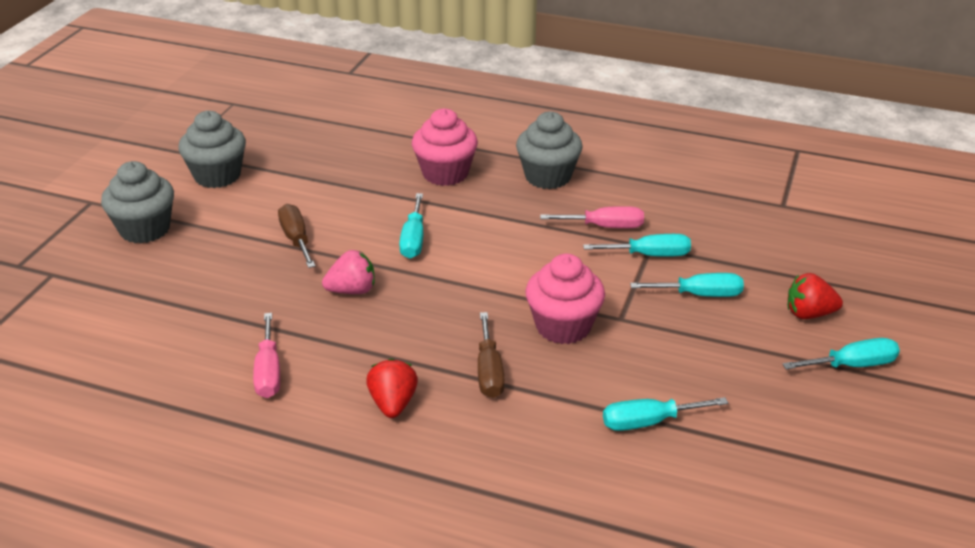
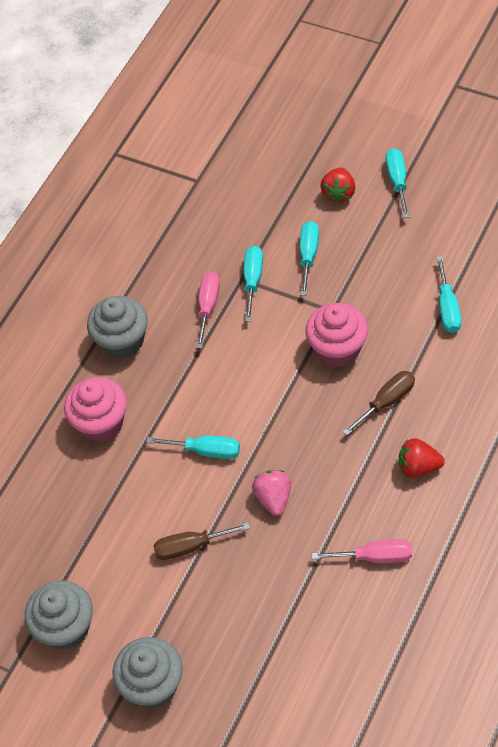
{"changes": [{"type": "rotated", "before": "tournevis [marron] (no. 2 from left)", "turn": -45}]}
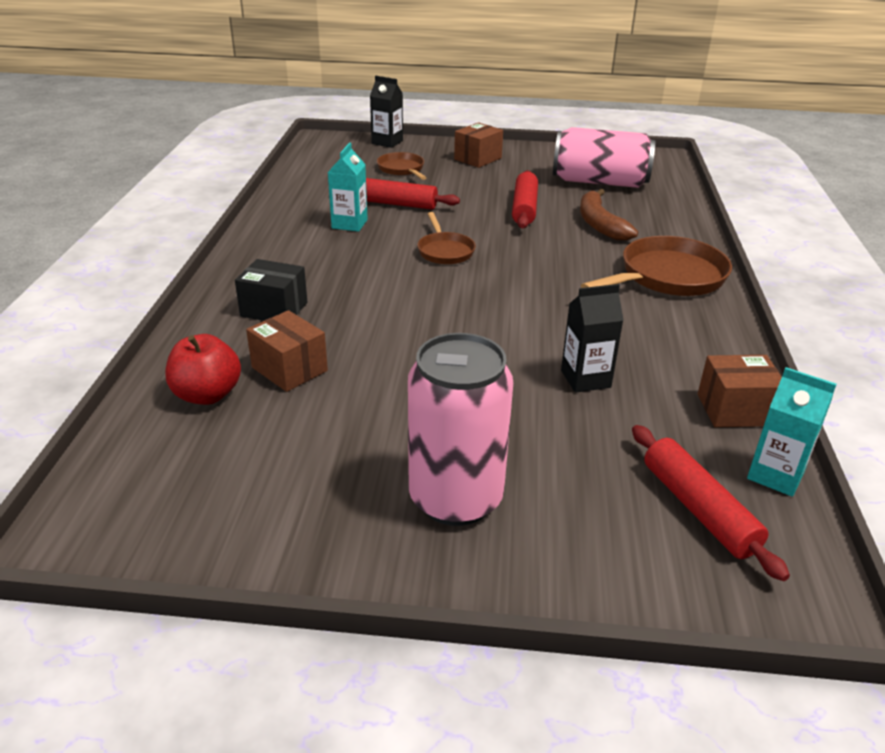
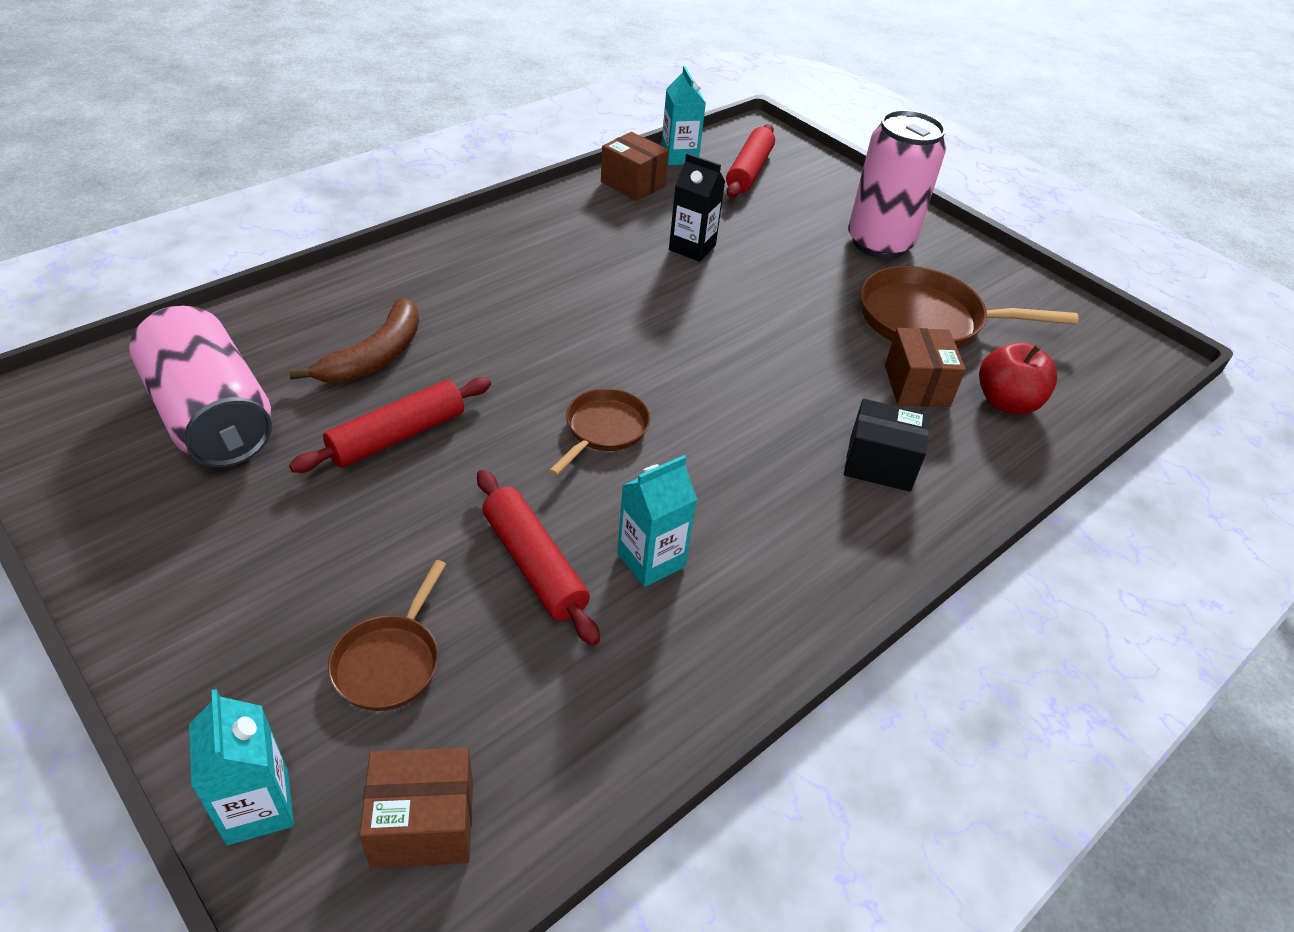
{"changes": [{"type": "repainted", "before": "brique de lait [noir] (no. 1 from left)", "after": "brique de lait [turquoise] (no. 1 from left)"}, {"type": "shifted", "before": "boîte [marron] (no. 2 from left in the first image)", "after": "boîte [marron] (no. 1 from left)"}, {"type": "shifted", "before": "poêle [marron] (no. 3 from left)"}, {"type": "rotated", "before": "boîte [noir]", "turn": -45}]}
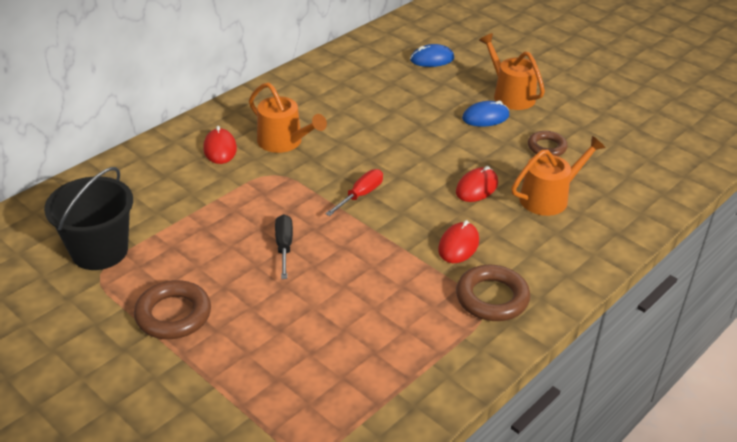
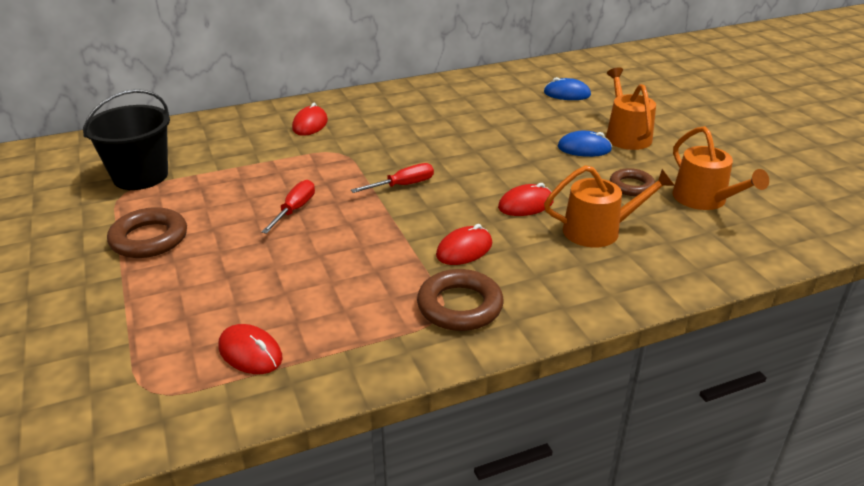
{"changes": [{"type": "shifted", "before": "arrosoir [orange] (no. 1 from left in the first image)", "after": "arrosoir [orange] (no. 3 from left)"}, {"type": "repainted", "before": "tournevis [noir]", "after": "tournevis [rouge] (no. 1 from left)"}, {"type": "new", "after": "souris [rouge] (no. 1 from left)"}]}
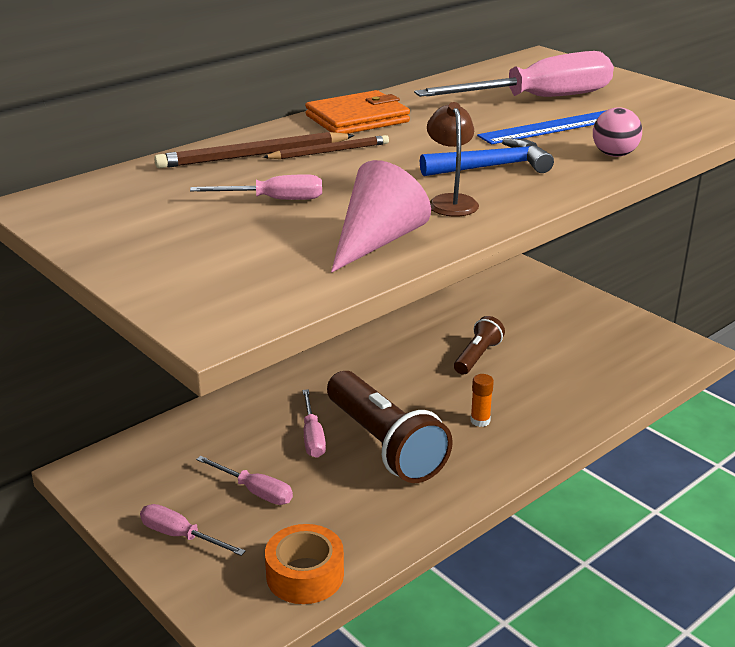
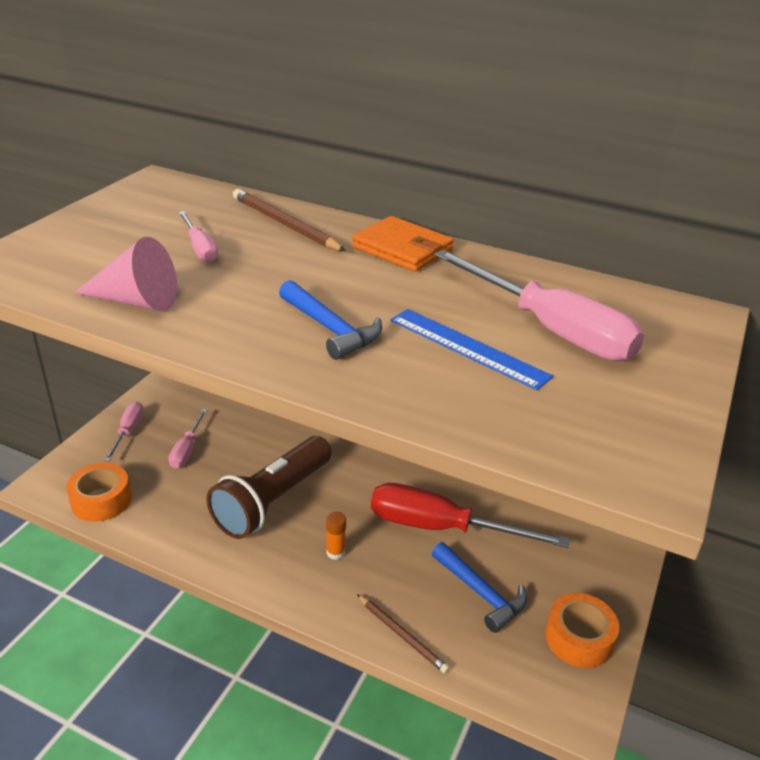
{"changes": [{"type": "gone", "before": "lampe [marron]"}, {"type": "gone", "before": "balle [rose]"}, {"type": "shifted", "before": "crayon [marron] (no. 2 from left)"}, {"type": "swapped", "before": "lampe de poche [marron] (no. 2 from left)", "after": "tournevis [rouge]"}, {"type": "gone", "before": "tournevis [rose] (no. 4 from left)"}, {"type": "new", "after": "marteau [bleu] (no. 2 from left)"}, {"type": "new", "after": "ruban adhésif [orange] (no. 2 from left)"}]}
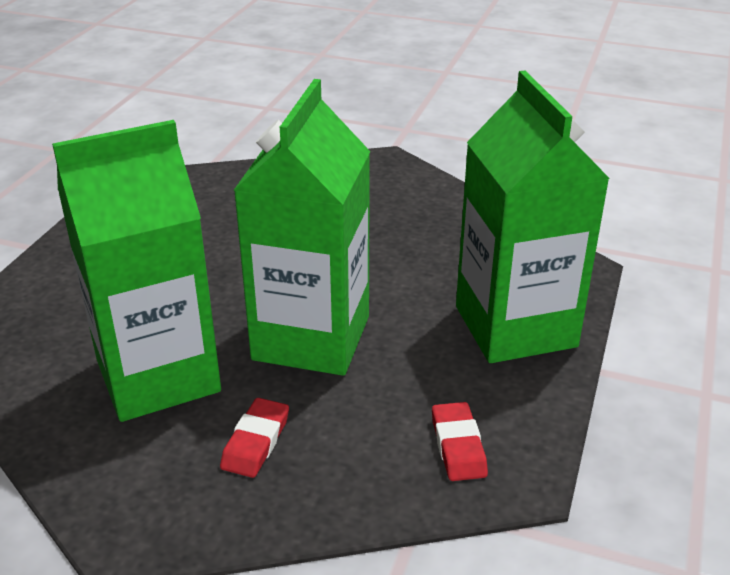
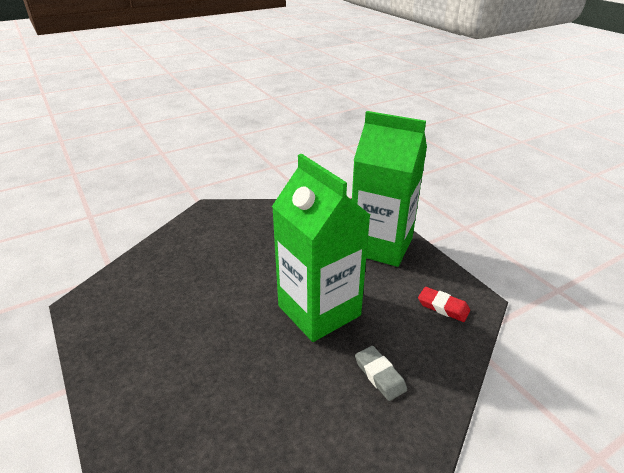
{"changes": [{"type": "gone", "before": "brique de lait [vert] (no. 1 from left)"}, {"type": "repainted", "before": "gomme [rouge] (no. 1 from left)", "after": "gomme [gris]"}]}
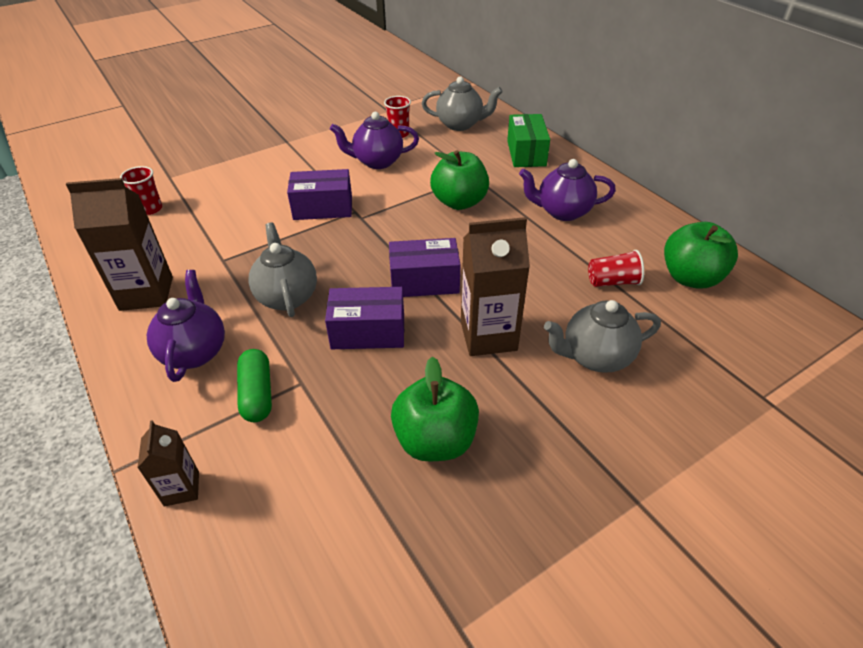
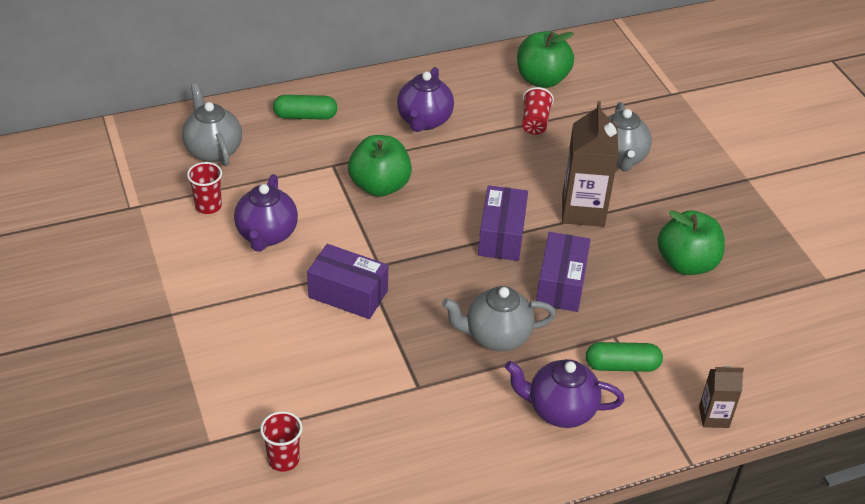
{"changes": [{"type": "rotated", "before": "théière [gris] (no. 2 from left in the first image)", "turn": -45}, {"type": "swapped", "before": "boîte [vert]", "after": "gélule [vert] (no. 1 from left)"}, {"type": "rotated", "before": "boîte [violet] (no. 1 from left)", "turn": -75}, {"type": "gone", "before": "brique de lait [marron] (no. 1 from left)"}]}
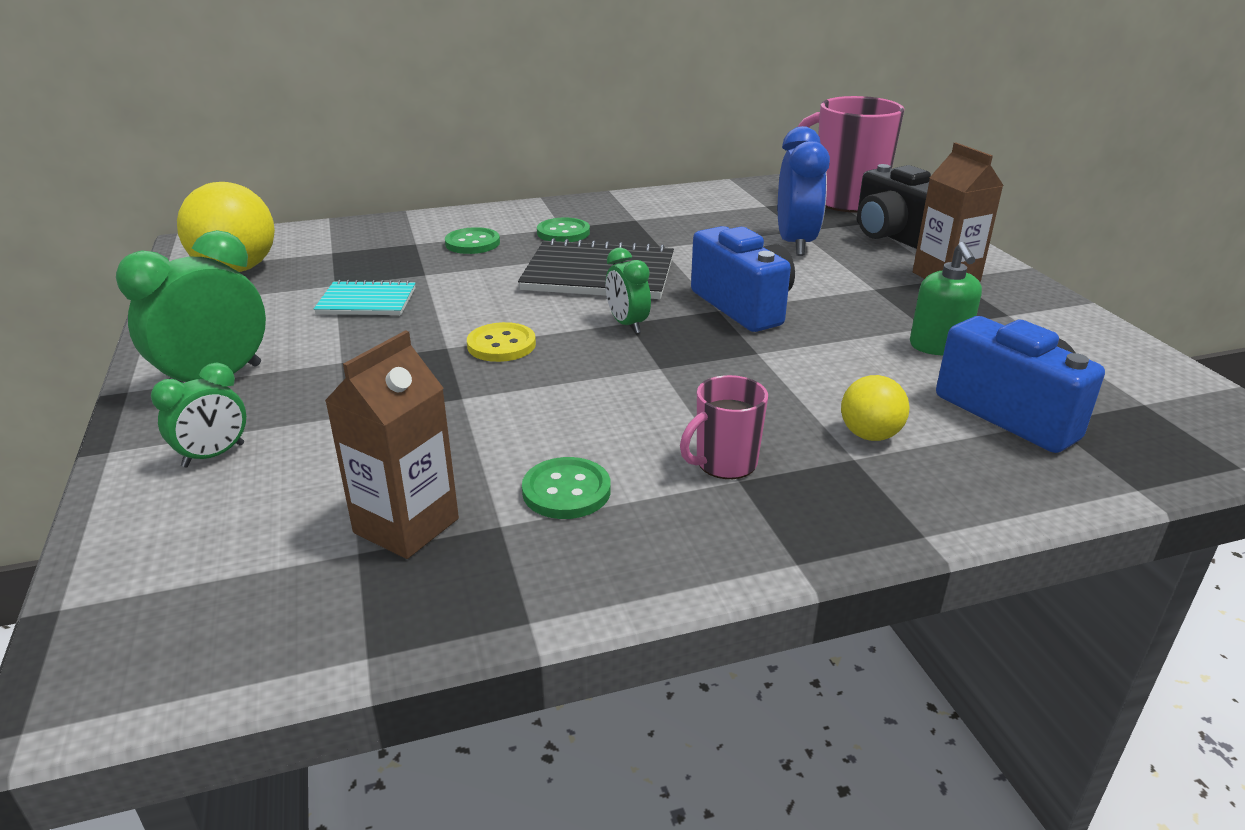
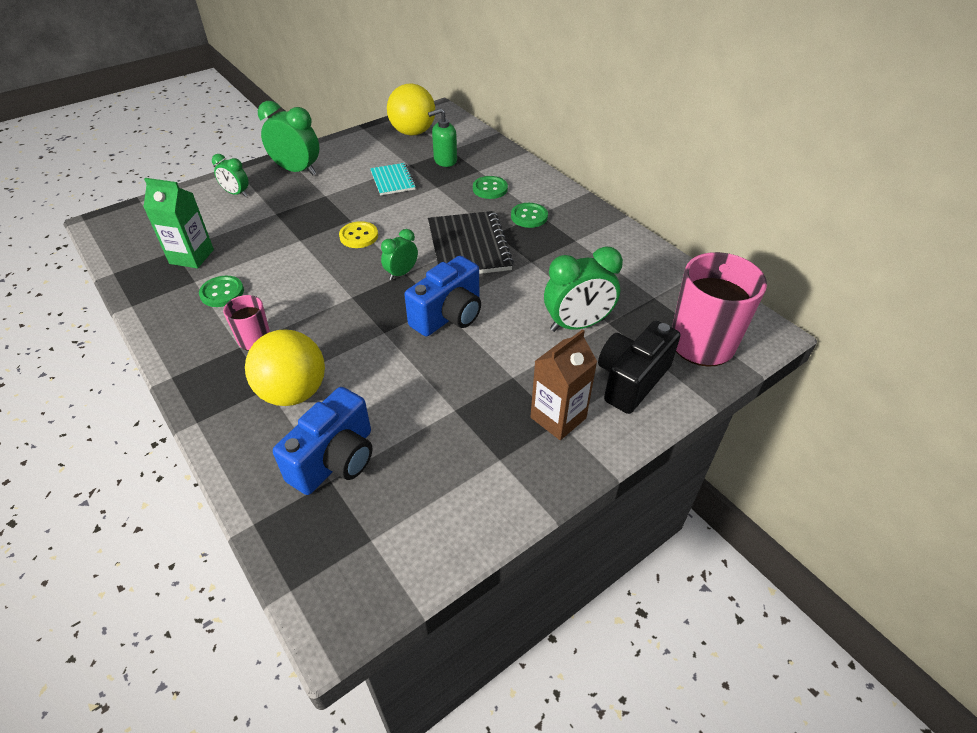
{"changes": [{"type": "repainted", "before": "réveil [bleu]", "after": "réveil [vert] (no. 4 from left)"}, {"type": "shifted", "before": "distributeur de savon [vert]"}, {"type": "repainted", "before": "brique de lait [marron] (no. 1 from left)", "after": "brique de lait [vert]"}, {"type": "scaled", "before": "balle [jaune] (no. 2 from left in the first image)", "scale": 1.88}]}
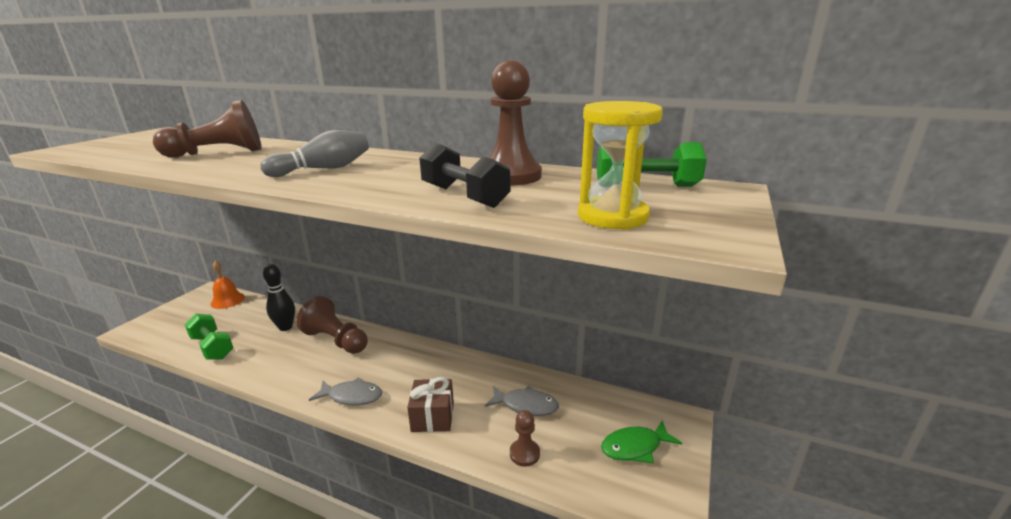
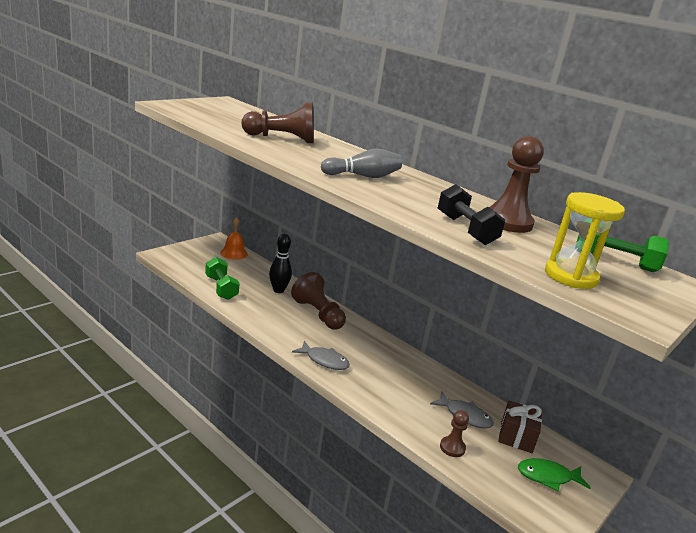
{"changes": [{"type": "shifted", "before": "cadeau [marron]"}]}
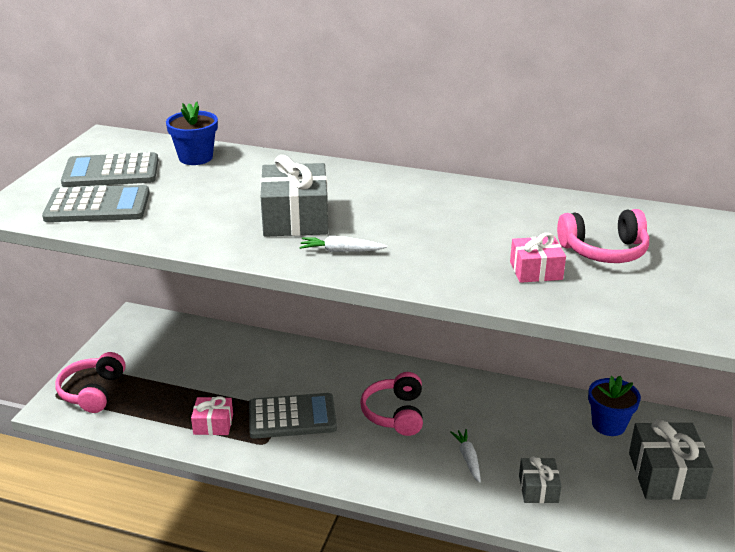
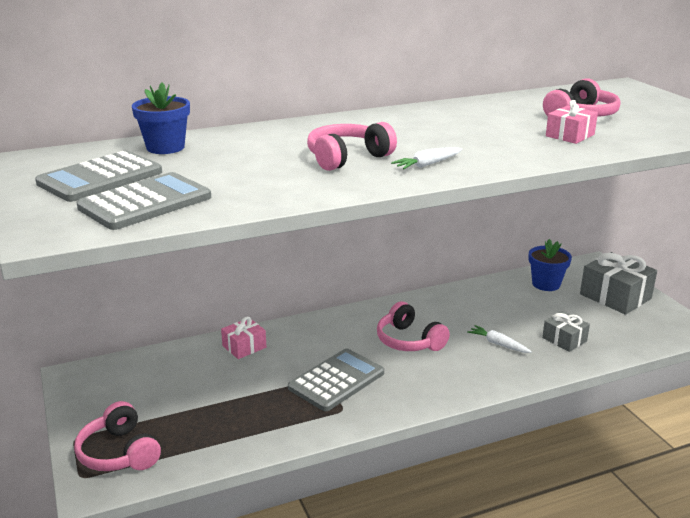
{"changes": [{"type": "swapped", "before": "cadeau [gris] (no. 1 from left)", "after": "casque audio [rose] (no. 2 from left)"}, {"type": "shifted", "before": "cadeau [rose] (no. 1 from left)"}]}
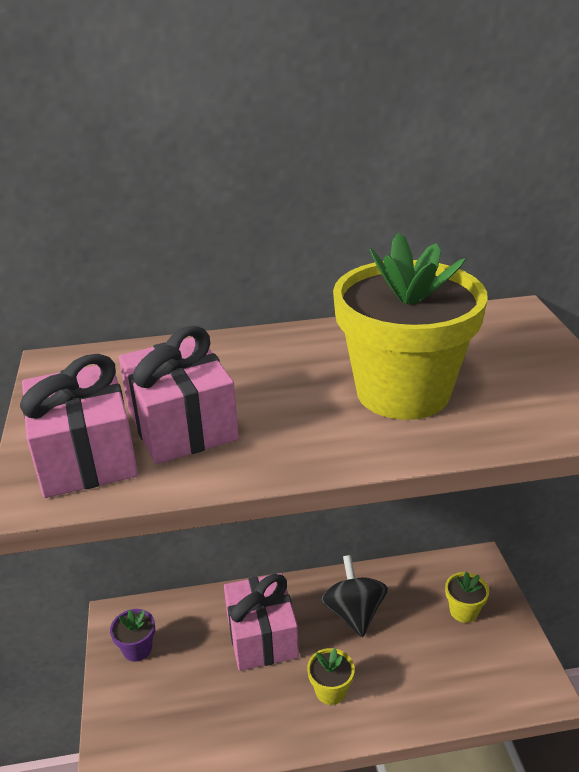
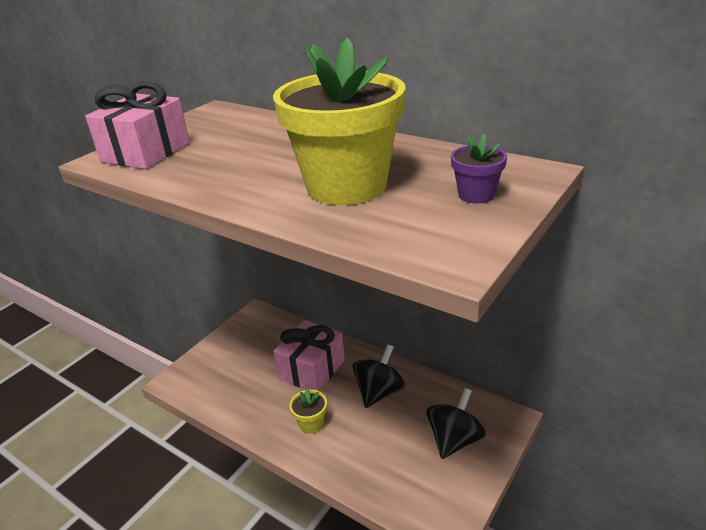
{"changes": [{"type": "gone", "before": "cadeau [rose] (no. 2 from left)"}, {"type": "swapped", "before": "pot de fleurs [jaune] (no. 3 from left)", "after": "toupie [noir] (no. 2 from left)"}, {"type": "shifted", "before": "pot de fleurs [violet]"}]}
